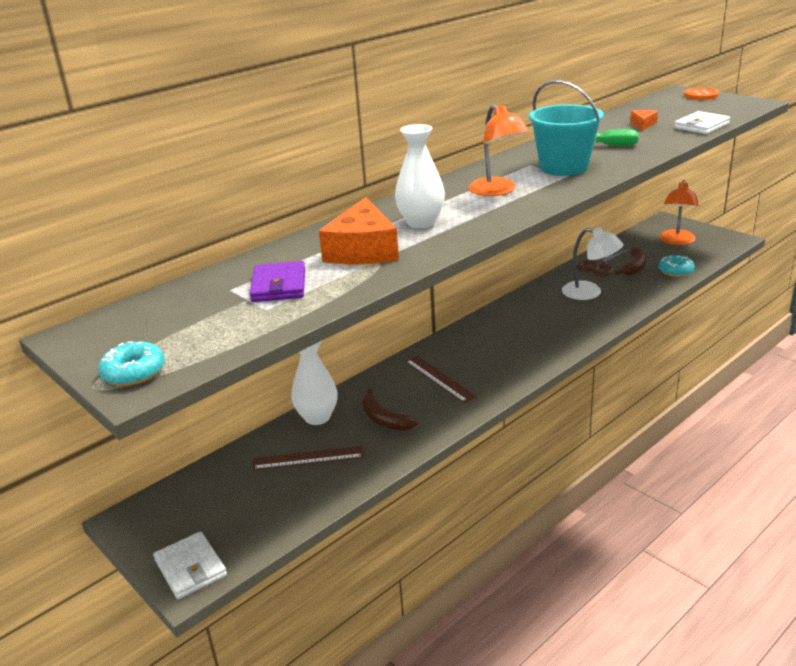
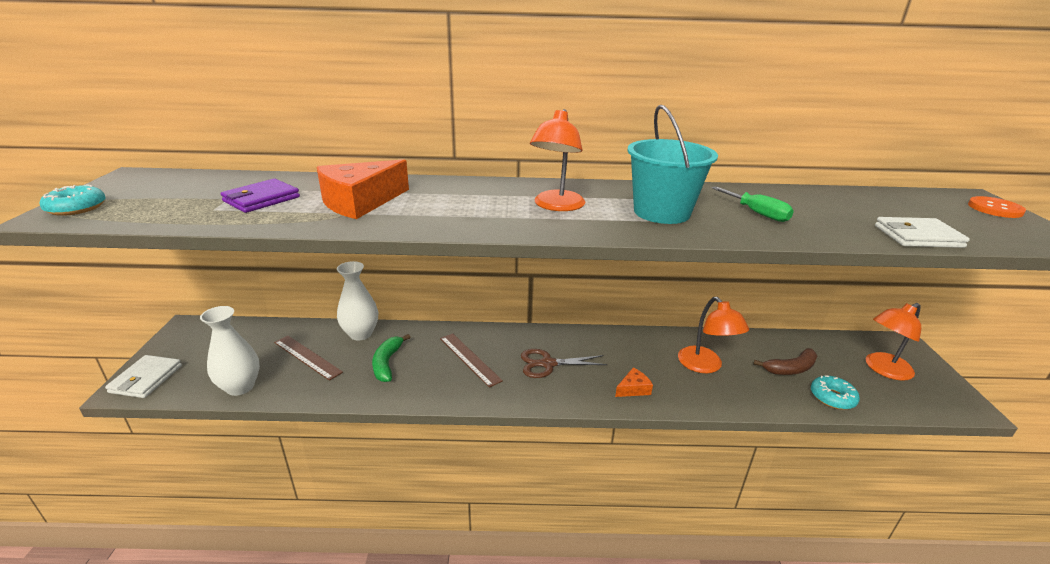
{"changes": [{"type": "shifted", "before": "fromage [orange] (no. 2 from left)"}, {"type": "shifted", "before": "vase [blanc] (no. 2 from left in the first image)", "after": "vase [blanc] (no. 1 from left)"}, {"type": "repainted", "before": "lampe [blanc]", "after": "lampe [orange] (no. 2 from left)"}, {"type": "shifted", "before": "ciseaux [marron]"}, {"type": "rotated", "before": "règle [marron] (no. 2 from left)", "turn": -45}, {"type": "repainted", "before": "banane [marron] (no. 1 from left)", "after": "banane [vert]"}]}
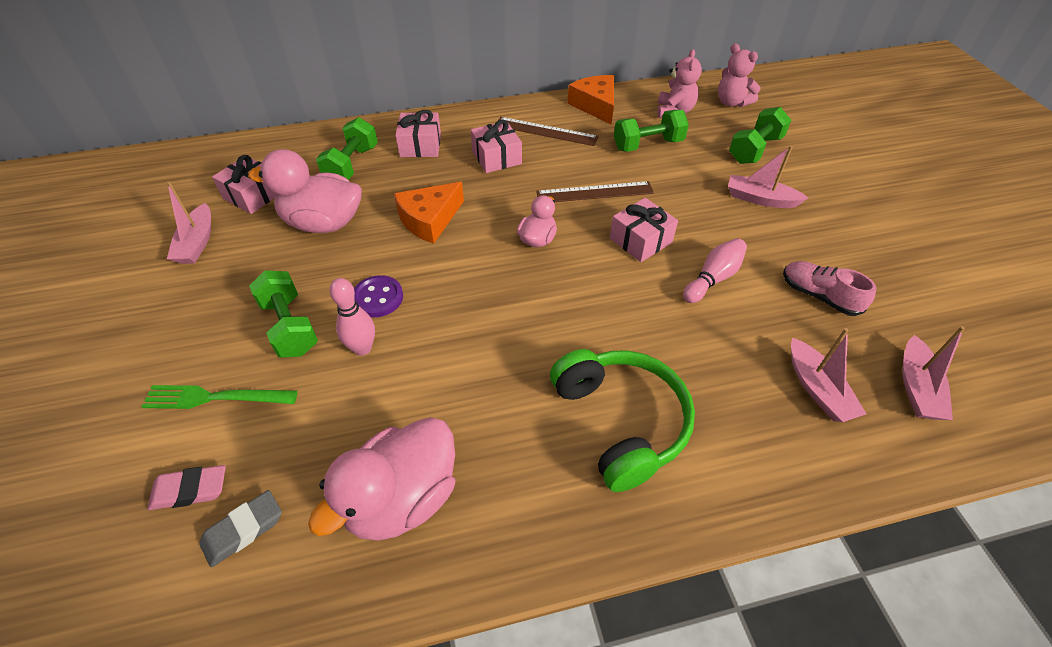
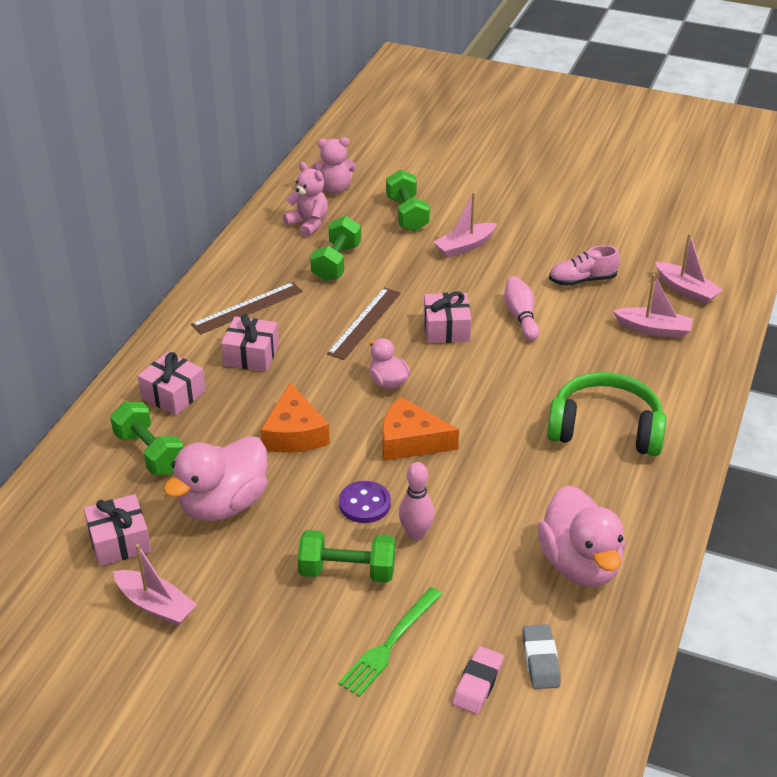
{"changes": [{"type": "shifted", "before": "fromage [orange] (no. 2 from left)"}]}
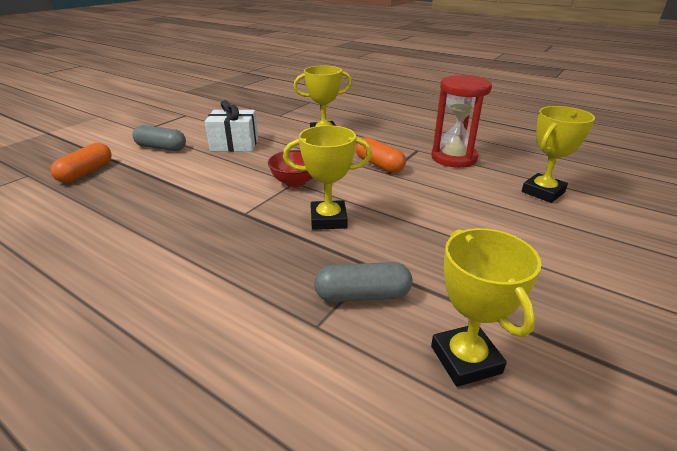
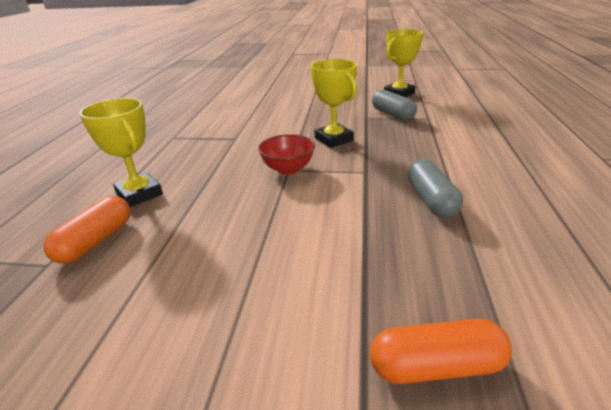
{"changes": [{"type": "gone", "before": "sablier [rouge]"}, {"type": "gone", "before": "cadeau [blanc]"}, {"type": "gone", "before": "trophée [jaune] (no. 4 from left)"}, {"type": "shifted", "before": "gélule [gris] (no. 1 from left in the first image)", "after": "gélule [gris] (no. 2 from left)"}, {"type": "shifted", "before": "gélule [orange] (no. 2 from left in the first image)", "after": "gélule [orange] (no. 1 from left)"}]}
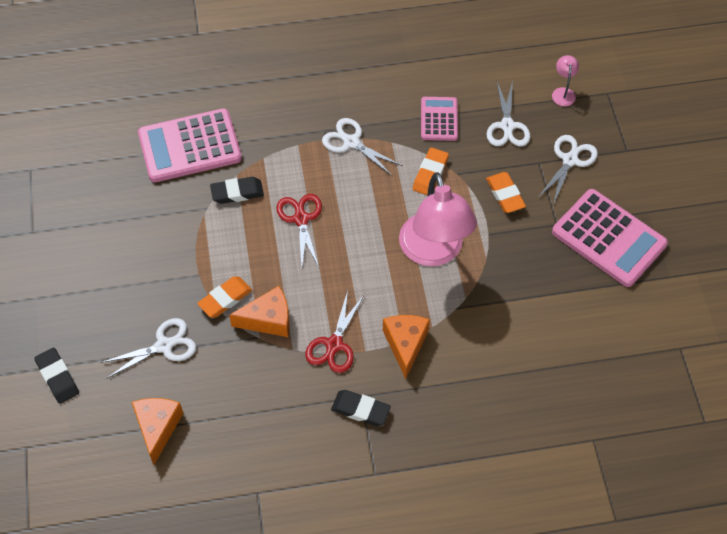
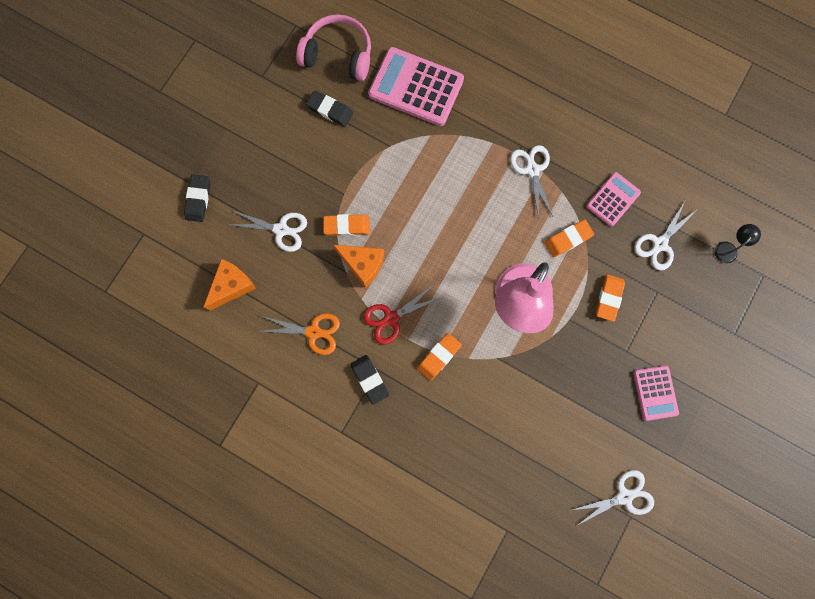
{"changes": [{"type": "repainted", "before": "lampe [rose] (no. 2 from left)", "after": "lampe [noir]"}, {"type": "shifted", "before": "ciseaux [blanc] (no. 4 from left in the first image)", "after": "ciseaux [blanc] (no. 3 from left)"}, {"type": "shifted", "before": "gomme [noir] (no. 2 from left)"}, {"type": "scaled", "before": "calculatrice [rose] (no. 3 from left)", "scale": 0.56}, {"type": "gone", "before": "ciseaux [rouge] (no. 1 from left)"}, {"type": "swapped", "before": "fromage [orange] (no. 3 from left)", "after": "gomme [orange] (no. 2 from left)"}, {"type": "new", "after": "casque audio [rose]"}, {"type": "new", "after": "ciseaux [orange]"}]}
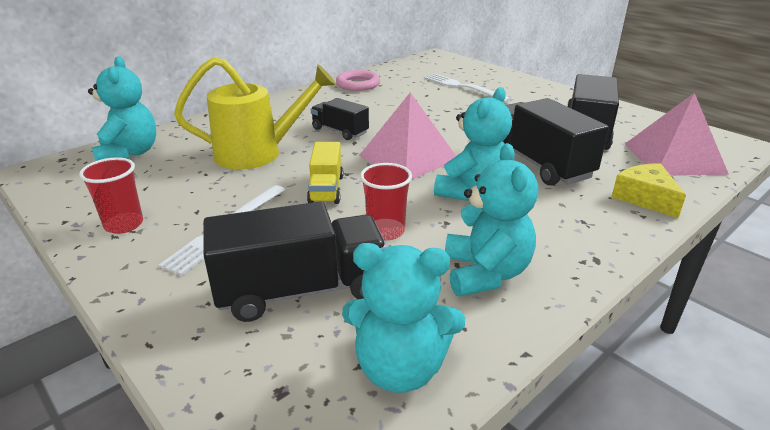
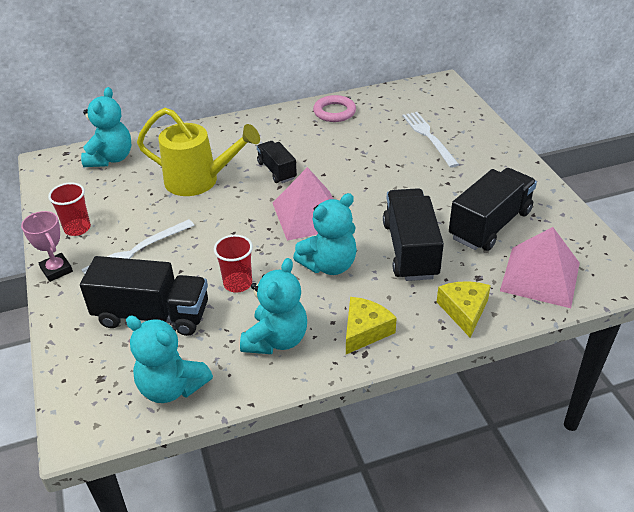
{"changes": [{"type": "gone", "before": "camion [jaune]"}, {"type": "new", "after": "trophée [rose]"}, {"type": "new", "after": "fromage [jaune] (no. 1 from left)"}]}
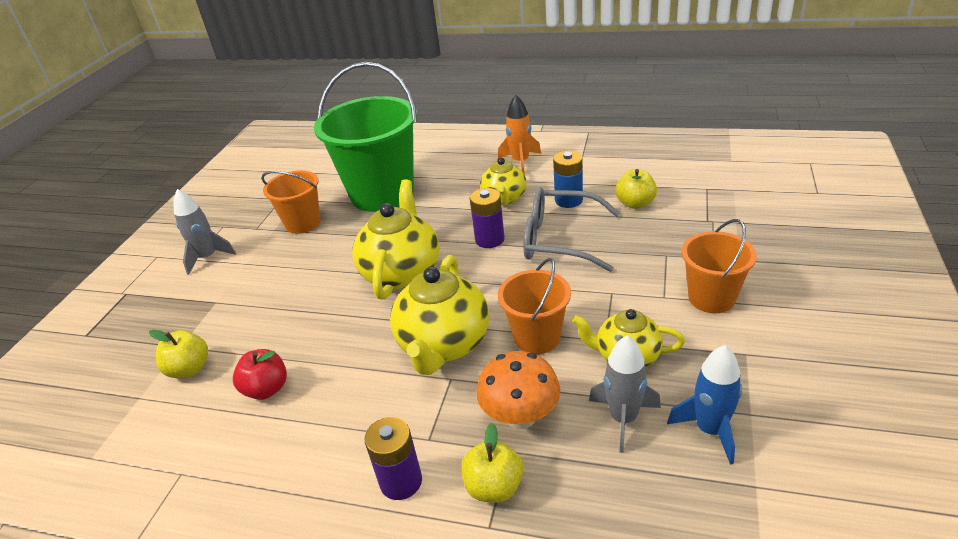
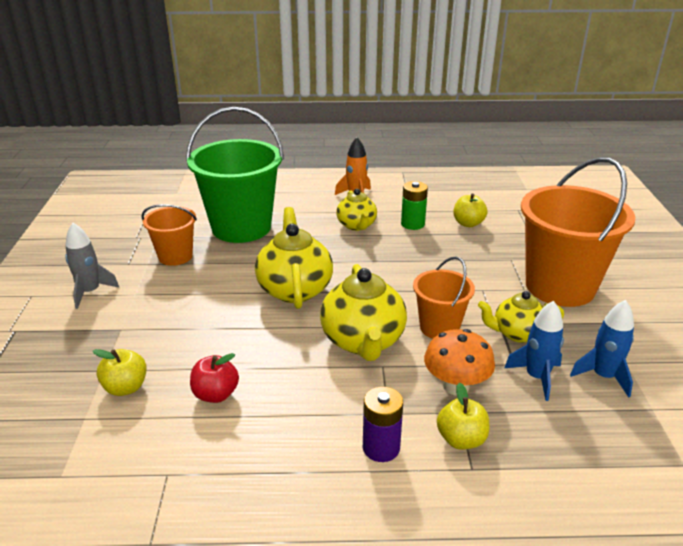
{"changes": [{"type": "repainted", "before": "pile [bleu]", "after": "pile [vert]"}, {"type": "gone", "before": "lunettes [gris]"}, {"type": "gone", "before": "pile [violet] (no. 2 from left)"}, {"type": "scaled", "before": "seau [orange] (no. 3 from left)", "scale": 1.88}, {"type": "repainted", "before": "fusée [gris] (no. 2 from left)", "after": "fusée [bleu] (no. 1 from left)"}]}
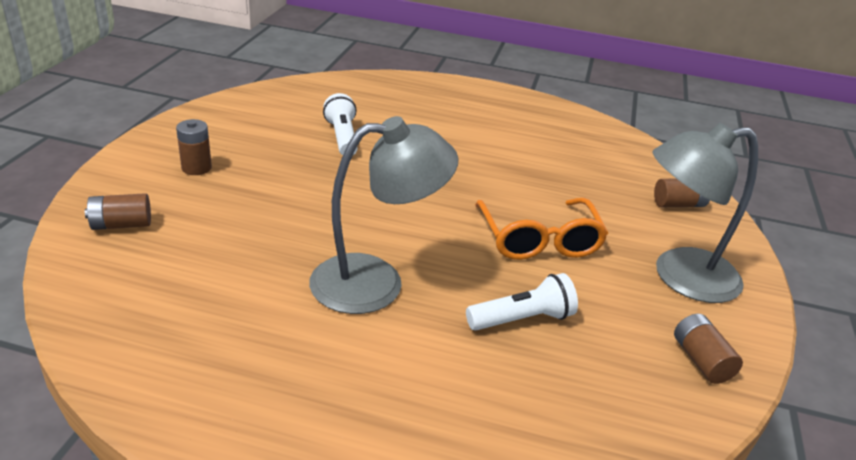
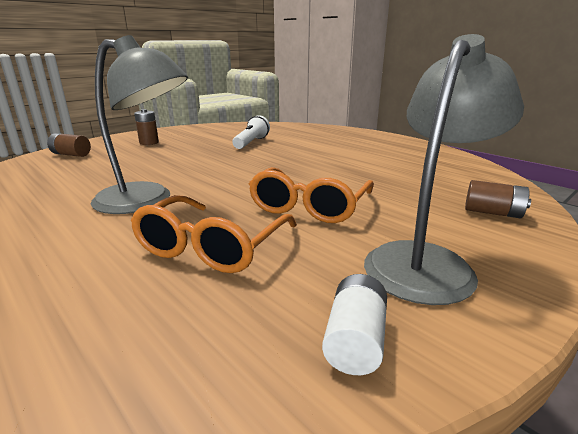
{"changes": [{"type": "rotated", "before": "lampe [gris] (no. 2 from left)", "turn": 105}, {"type": "swapped", "before": "lampe de poche [blanc] (no. 2 from left)", "after": "lunettes [orange] (no. 1 from left)"}, {"type": "repainted", "before": "pile [marron] (no. 4 from left)", "after": "pile [blanc]"}]}
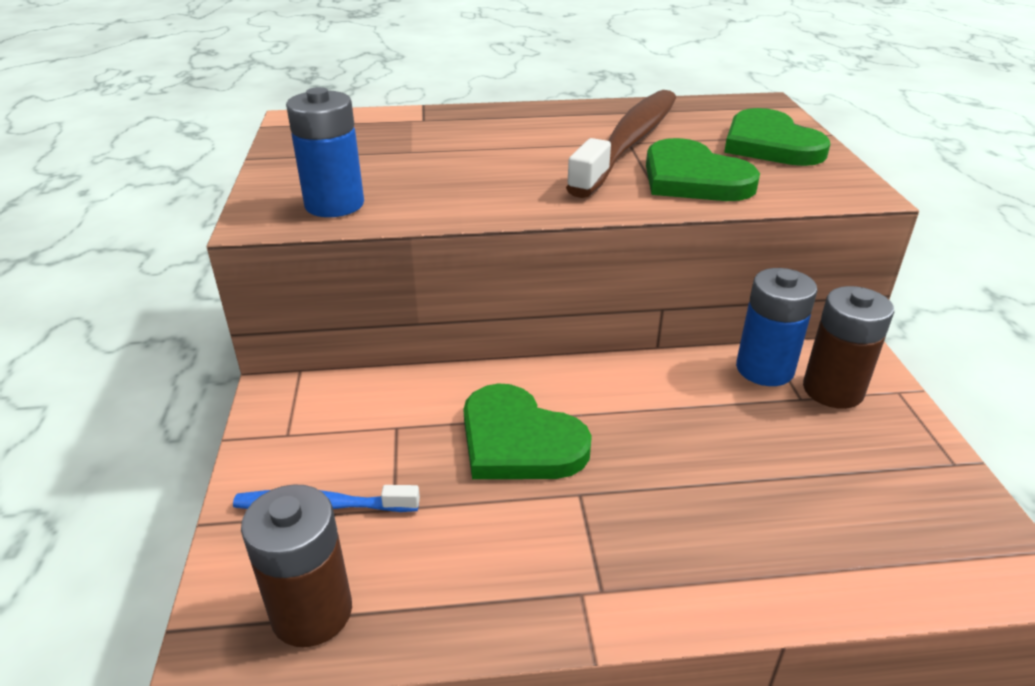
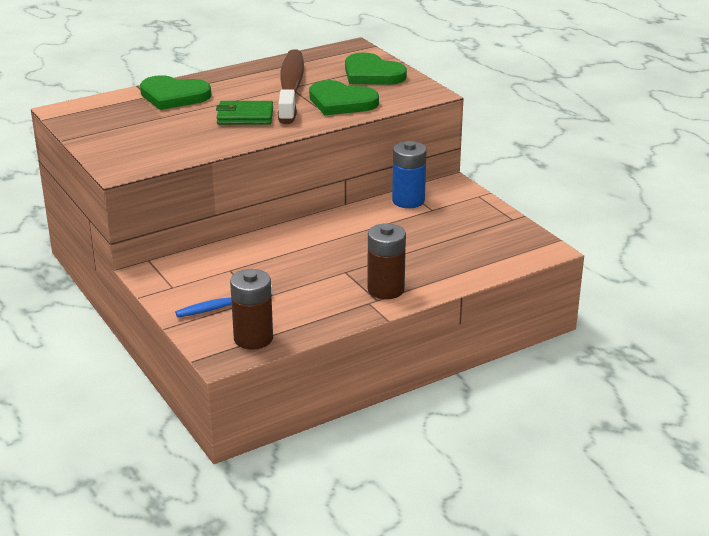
{"changes": [{"type": "gone", "before": "pile [bleu] (no. 1 from left)"}, {"type": "shifted", "before": "pile [marron] (no. 2 from left)"}, {"type": "shifted", "before": "cœur [vert] (no. 1 from left)"}, {"type": "new", "after": "portefeuille [vert]"}]}
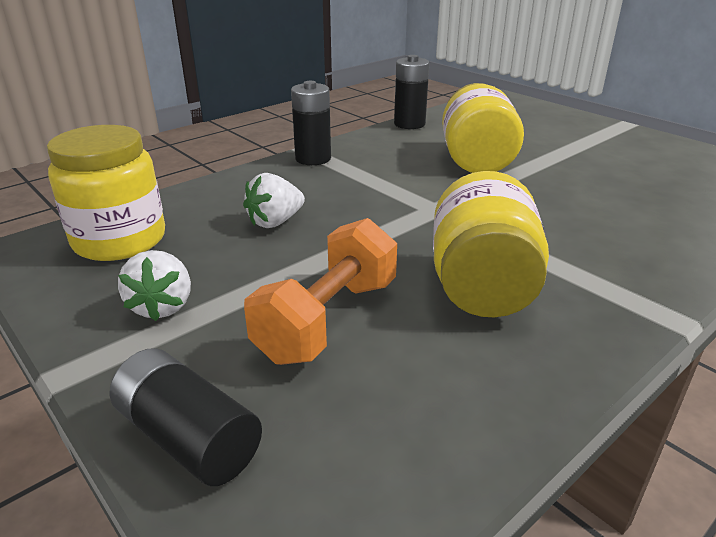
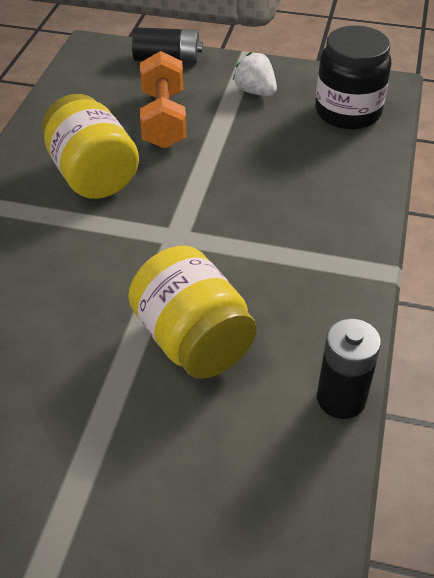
{"changes": [{"type": "gone", "before": "pile [noir] (no. 2 from left)"}, {"type": "repainted", "before": "bocal [jaune] (no. 1 from left)", "after": "bocal [noir]"}, {"type": "gone", "before": "fraise [blanc] (no. 2 from left)"}]}
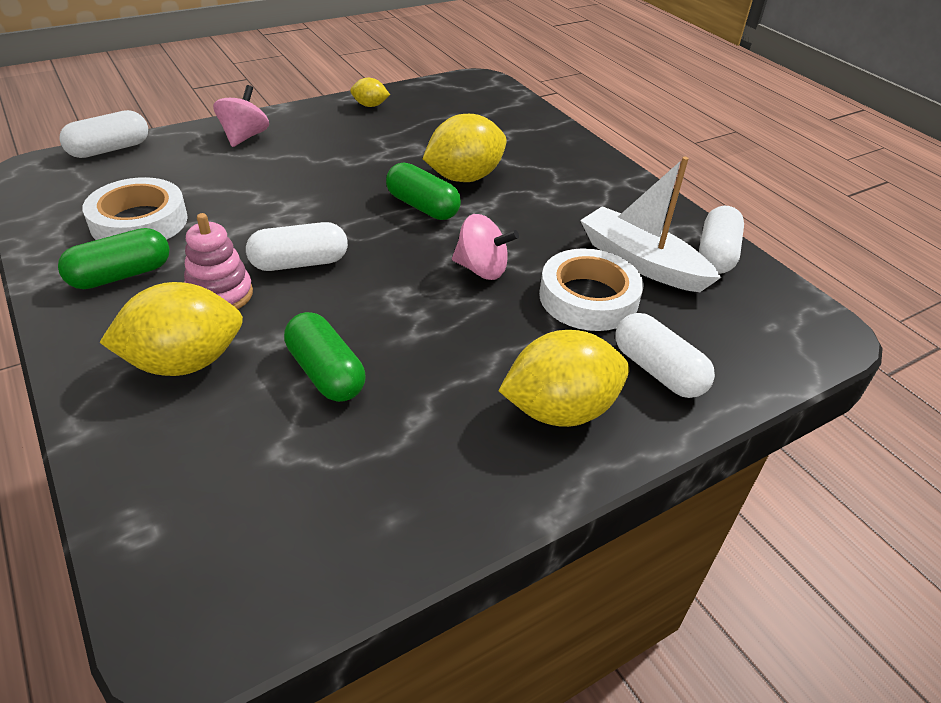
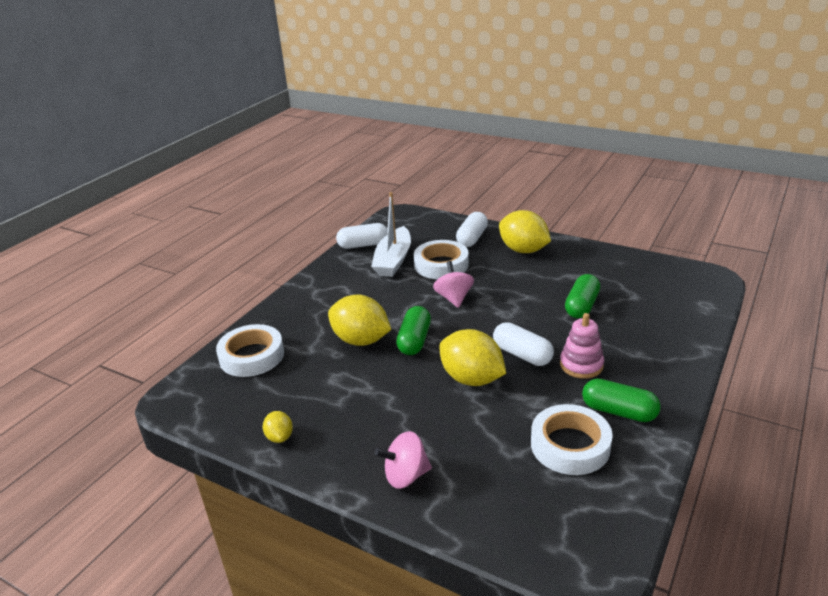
{"changes": [{"type": "gone", "before": "gélule [blanc] (no. 1 from left)"}, {"type": "shifted", "before": "citron [jaune] (no. 1 from left in the first image)", "after": "citron [jaune] (no. 3 from left)"}, {"type": "new", "after": "ruban adhésif [blanc] (no. 1 from left)"}]}
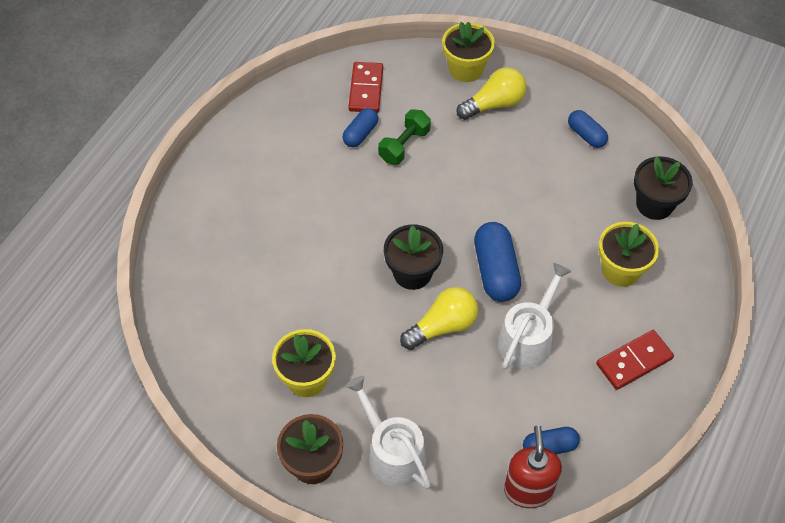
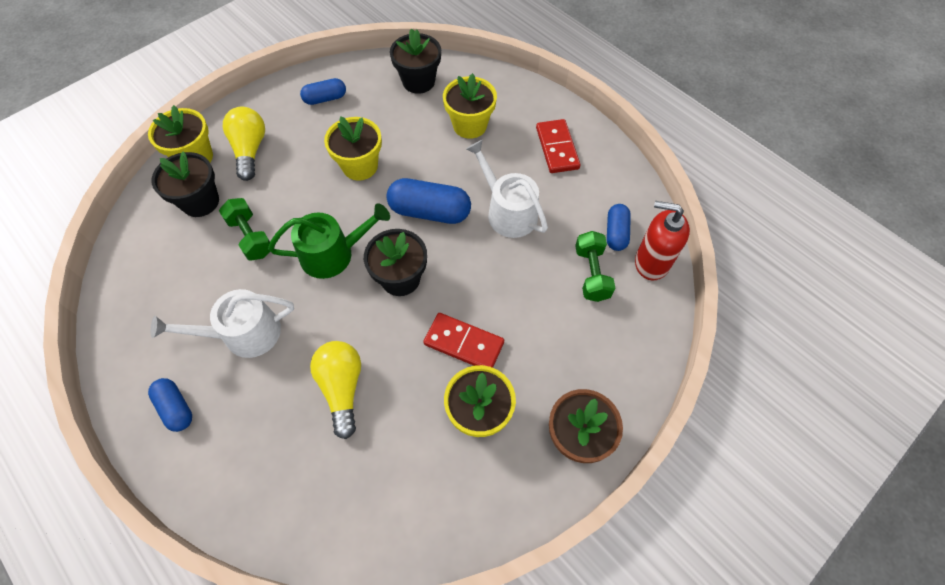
{"changes": [{"type": "shifted", "before": "domino [rouge] (no. 1 from left)"}, {"type": "shifted", "before": "gélule [bleu] (no. 1 from left)"}, {"type": "shifted", "before": "ampoule [jaune] (no. 1 from left in the first image)", "after": "ampoule [jaune] (no. 2 from left)"}, {"type": "shifted", "before": "arrosoir [blanc] (no. 1 from left)"}, {"type": "new", "after": "pot de fleurs [jaune] (no. 2 from left)"}, {"type": "new", "after": "pot de fleurs [noir] (no. 1 from left)"}, {"type": "new", "after": "arrosoir [vert]"}, {"type": "new", "after": "haltère [vert] (no. 2 from left)"}]}
